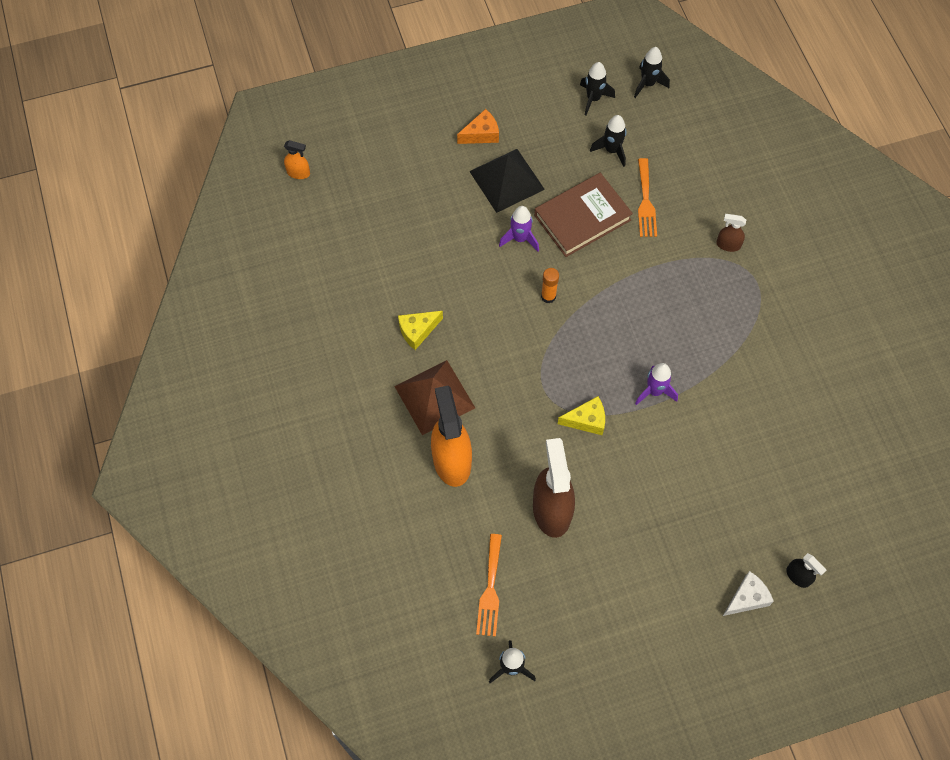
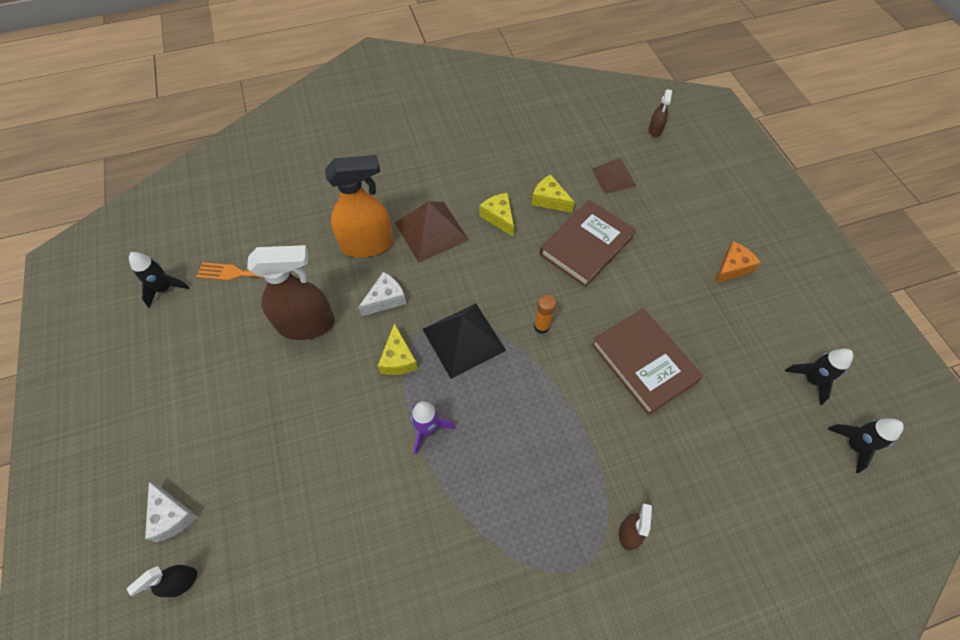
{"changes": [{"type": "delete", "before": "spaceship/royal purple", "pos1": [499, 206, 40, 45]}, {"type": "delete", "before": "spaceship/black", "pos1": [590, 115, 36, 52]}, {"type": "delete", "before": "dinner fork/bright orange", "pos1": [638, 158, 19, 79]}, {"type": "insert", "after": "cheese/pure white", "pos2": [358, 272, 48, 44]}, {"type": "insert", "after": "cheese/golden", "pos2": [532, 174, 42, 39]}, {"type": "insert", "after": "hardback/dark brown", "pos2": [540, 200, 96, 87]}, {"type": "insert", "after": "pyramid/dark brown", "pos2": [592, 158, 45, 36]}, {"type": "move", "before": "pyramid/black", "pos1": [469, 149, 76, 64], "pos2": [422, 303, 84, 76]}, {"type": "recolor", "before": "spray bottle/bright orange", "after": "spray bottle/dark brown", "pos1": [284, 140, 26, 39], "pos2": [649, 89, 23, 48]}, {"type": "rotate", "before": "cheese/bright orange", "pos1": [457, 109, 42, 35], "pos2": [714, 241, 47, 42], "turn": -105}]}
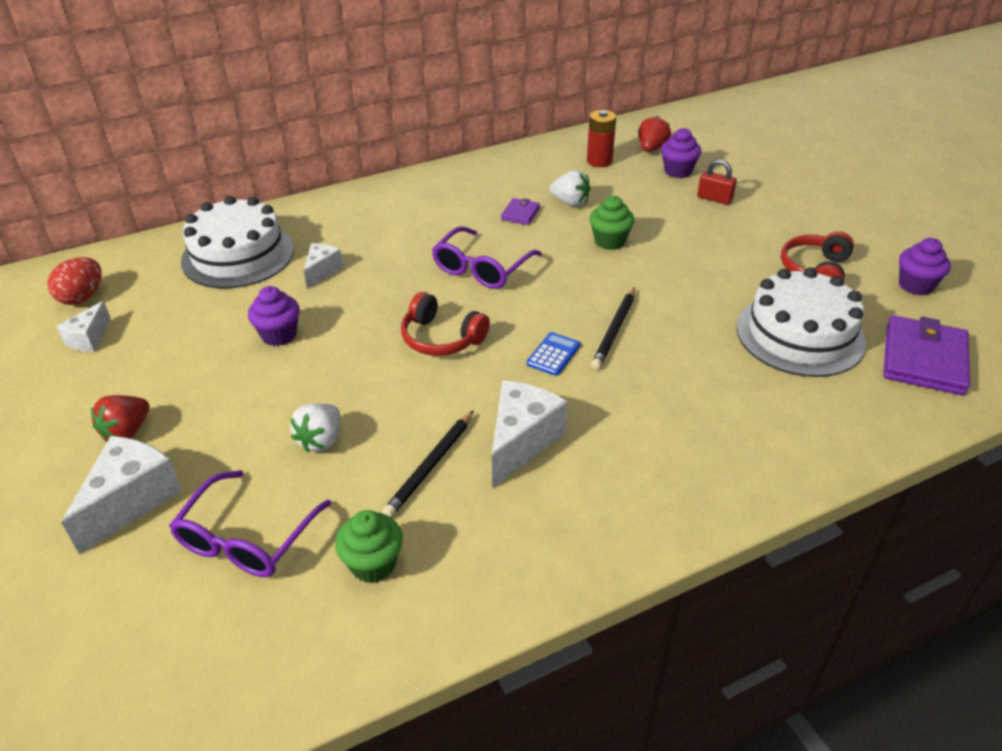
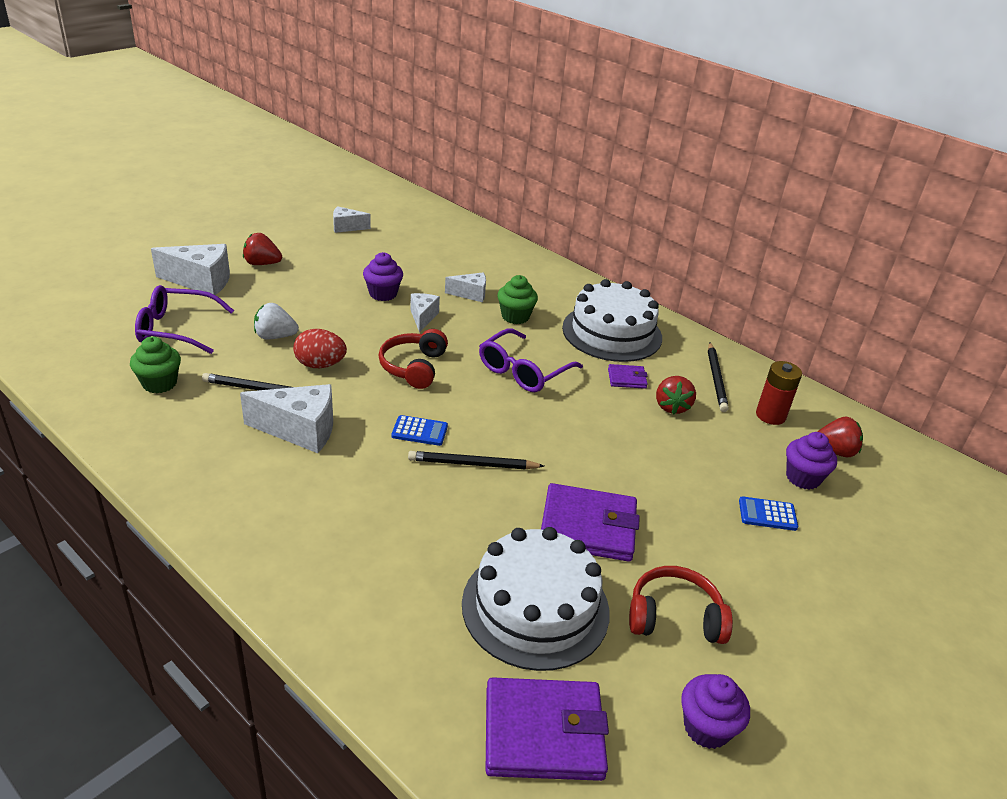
{"changes": [{"type": "insert", "after": "cheese/pure white", "pos2": [410, 293, 30, 40]}, {"type": "insert", "after": "wallet/royal purple", "pos2": [541, 483, 99, 79]}, {"type": "insert", "after": "pencil/black", "pos2": [708, 343, 21, 69]}, {"type": "move", "before": "egg/red", "pos1": [47, 257, 55, 48], "pos2": [293, 329, 54, 39]}, {"type": "move", "before": "layer cake/pure white", "pos1": [181, 196, 113, 93], "pos2": [562, 279, 100, 83]}, {"type": "move", "before": "cupcake/emerald", "pos1": [589, 196, 46, 54], "pos2": [497, 275, 41, 49]}, {"type": "replace", "before": "lock/red", "after": "pocket calculator/blue", "pos1": [697, 159, 40, 46], "pos2": [739, 496, 59, 35]}, {"type": "recolor", "before": "berry/pure white", "after": "berry/red", "pos1": [550, 170, 41, 37], "pos2": [656, 376, 40, 39]}, {"type": "rotate", "before": "eyeglasses/royal purple", "pos1": [432, 226, 110, 63], "pos2": [479, 329, 104, 63], "turn": -60}]}
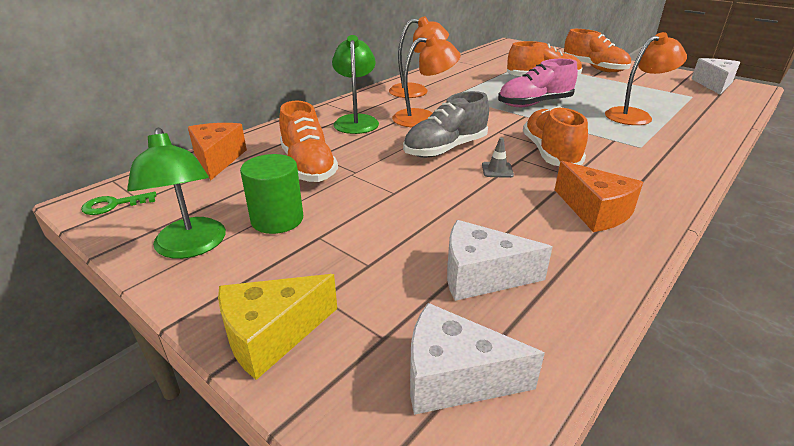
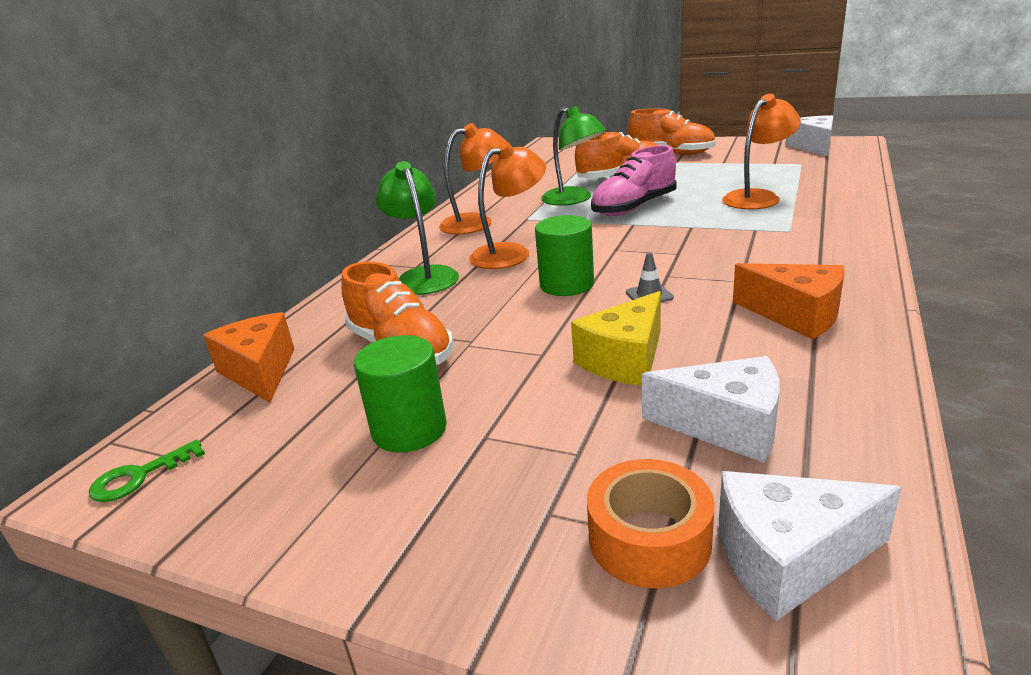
{"changes": [{"type": "delete", "before": "shoe/bright orange", "pos1": [523, 106, 65, 60]}, {"type": "insert", "after": "roll of tape/bright orange", "pos2": [587, 459, 128, 129]}, {"type": "move", "before": "desk lamp/emerald", "pos1": [127, 128, 99, 131], "pos2": [541, 106, 65, 100]}, {"type": "move", "before": "cheese/golden", "pos1": [218, 274, 119, 106], "pos2": [571, 291, 90, 95]}, {"type": "replace", "before": "shoe/grey", "after": "solid cylinder/emerald", "pos1": [403, 91, 86, 67], "pos2": [535, 215, 59, 81]}, {"type": "rotate", "before": "cheese/pure white", "pos1": [447, 220, 106, 81], "pos2": [642, 356, 138, 107], "turn": -150}]}
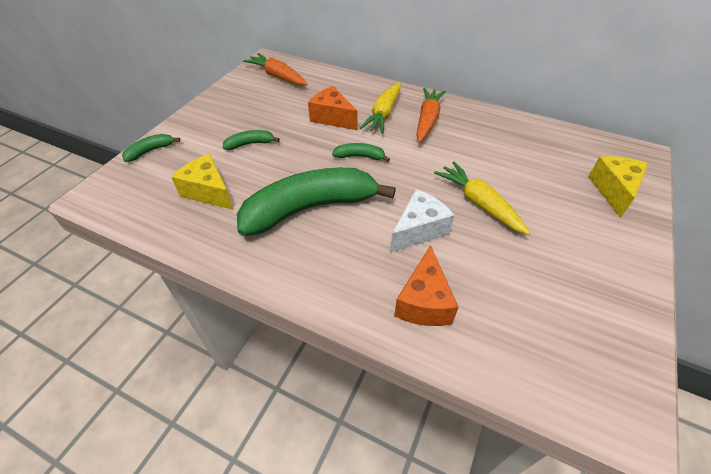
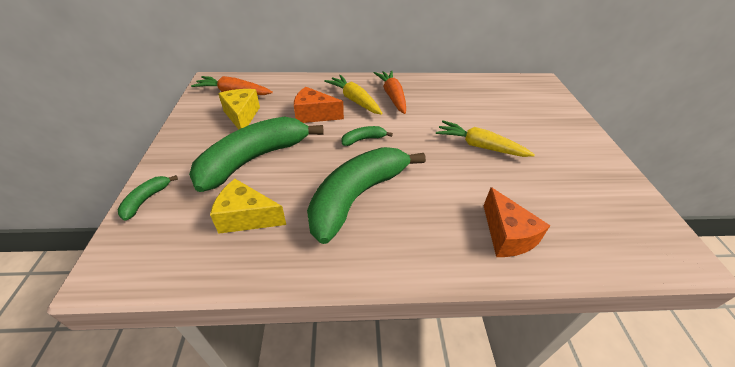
{"changes": [{"type": "delete", "before": "cheese/pure white", "pos1": [390, 189, 65, 63]}, {"type": "move", "before": "cheese/golden", "pos1": [588, 156, 60, 62], "pos2": [218, 89, 42, 40]}, {"type": "rotate", "before": "root vegetable/golden", "pos1": [360, 82, 41, 52], "pos2": [324, 75, 58, 40], "turn": 150}, {"type": "resize", "before": "banana fruit/emerald", "pos1": [223, 130, 57, 20], "pos2": [189, 116, 135, 76], "scale": 2.41}]}
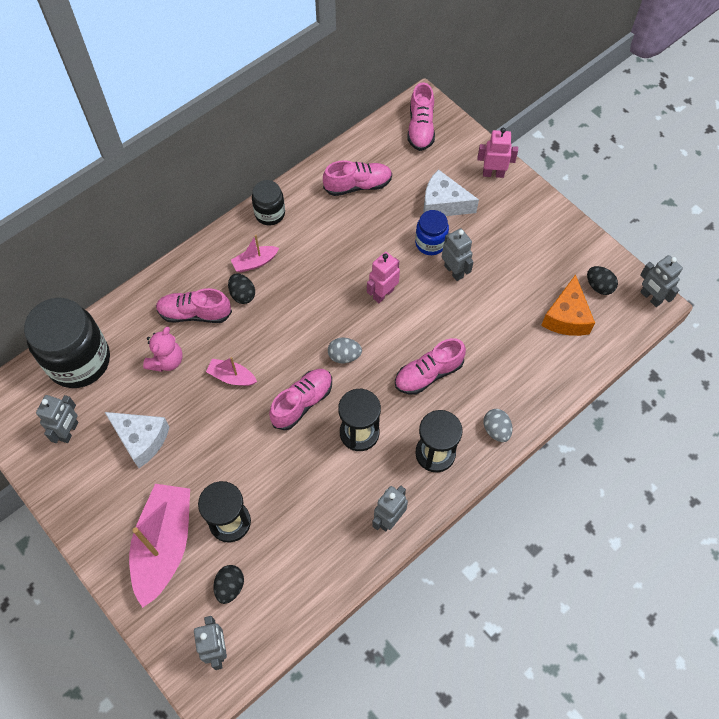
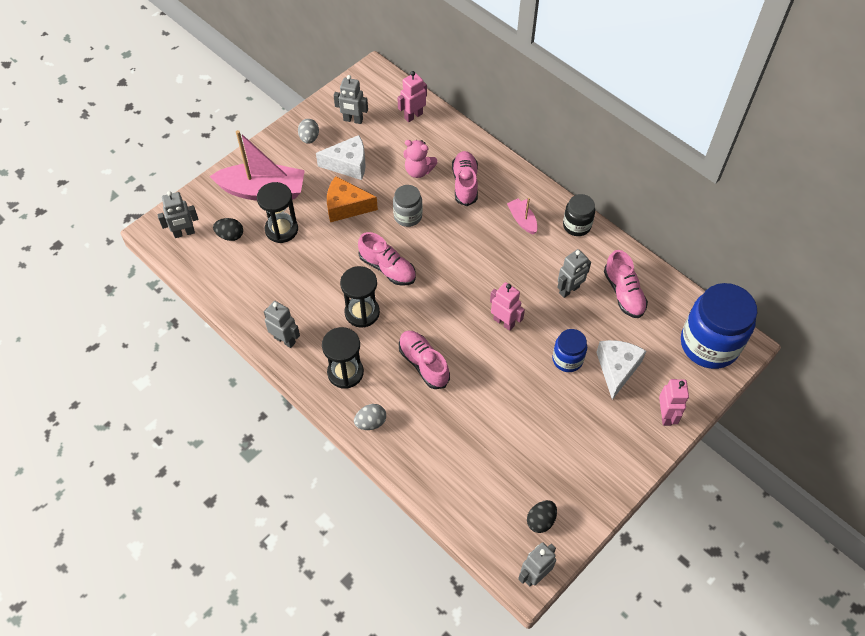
{"changes": [{"type": "delete", "before": "egg/black", "pos1": [228, 273, 27, 31]}, {"type": "move", "before": "egg/grey", "pos1": [328, 338, 34, 25], "pos2": [298, 119, 21, 25]}, {"type": "move", "before": "toy robot/grey", "pos1": [442, 228, 32, 53], "pos2": [557, 249, 34, 49]}, {"type": "move", "before": "cheese/bright orange", "pos1": [541, 274, 54, 62], "pos2": [327, 176, 51, 46]}, {"type": "replace", "before": "jar/black", "after": "toy robot/rose-pink", "pos1": [24, 298, 86, 90], "pos2": [397, 71, 30, 51]}, {"type": "replace", "before": "boat/rose-pink", "after": "jar/grey", "pos1": [206, 357, 51, 29], "pos2": [393, 185, 30, 42]}, {"type": "replace", "before": "shoe/rose-pink", "after": "jar/blue", "pos1": [407, 82, 28, 69], "pos2": [681, 283, 76, 86]}, {"type": "rotate", "before": "cheese/pure white", "pos1": [105, 412, 64, 56], "pos2": [316, 135, 50, 45], "turn": -120}]}
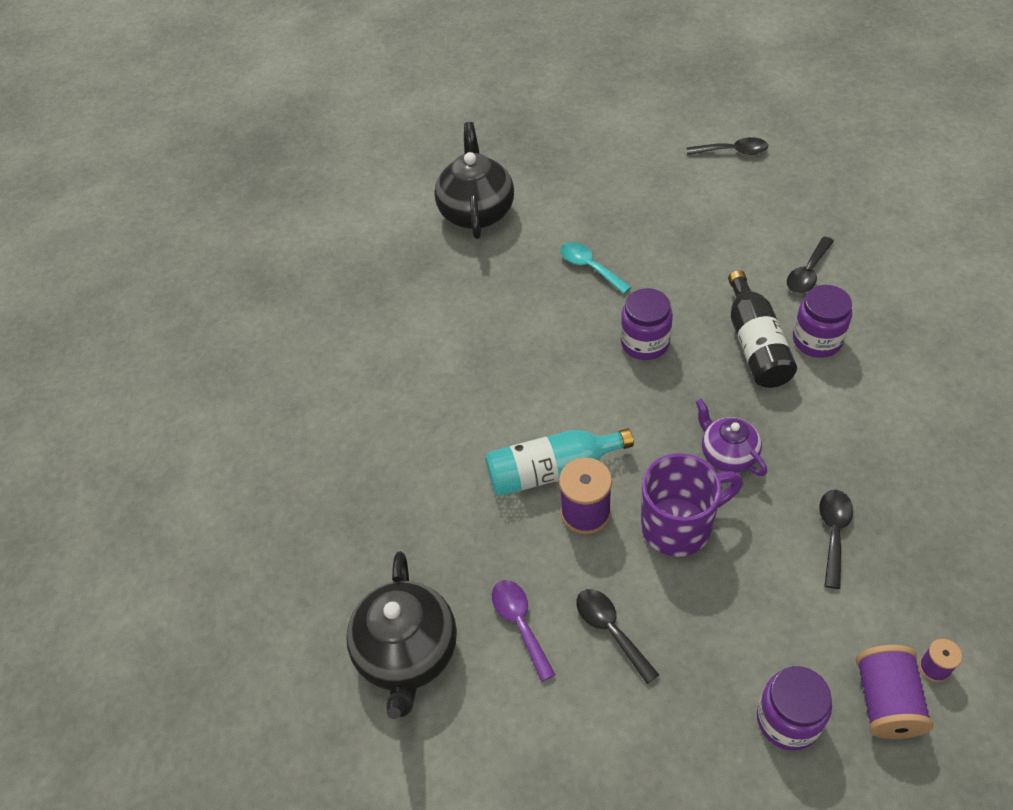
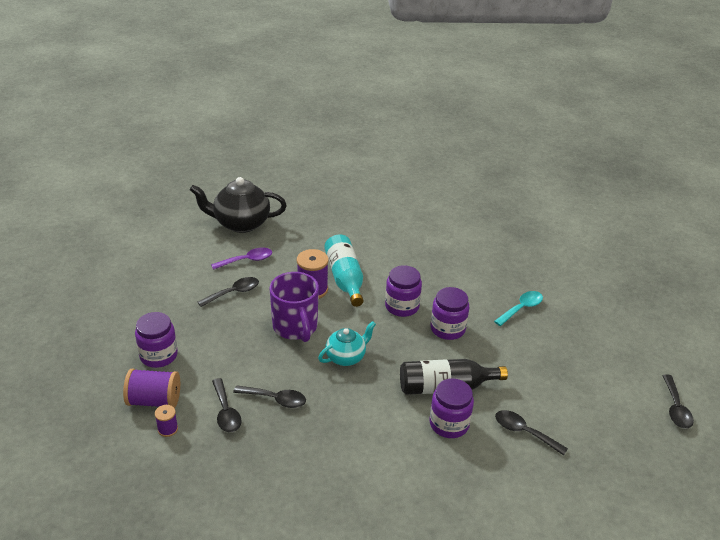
{"changes": [{"type": "delete", "before": "teapot/black", "pos1": [434, 122, 80, 117]}, {"type": "insert", "after": "teaspoon/black", "pos2": [212, 378, 30, 54]}, {"type": "insert", "after": "jar/royal purple", "pos2": [385, 265, 37, 52]}, {"type": "recolor", "before": "teapot/royal purple", "after": "teapot/aqua", "pos1": [696, 399, 71, 77], "pos2": [318, 321, 58, 45]}]}
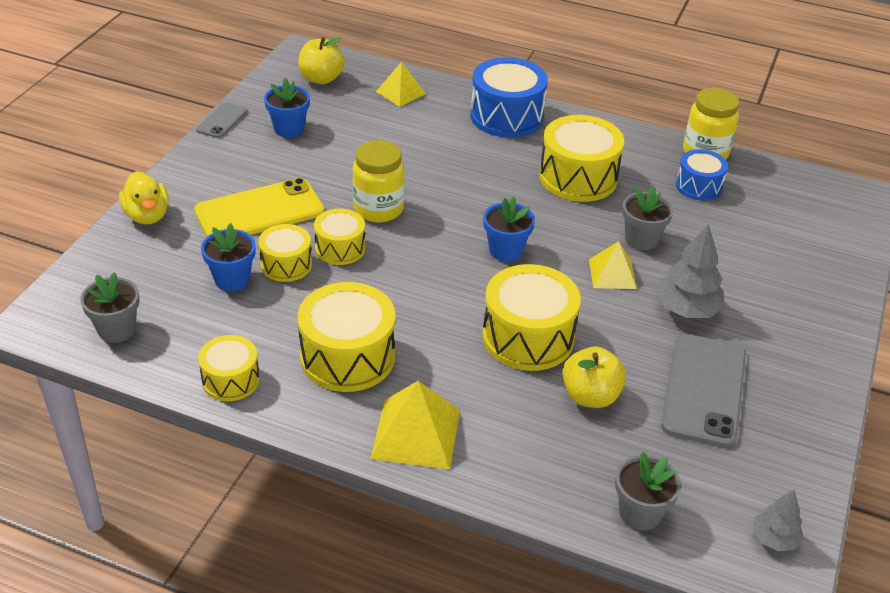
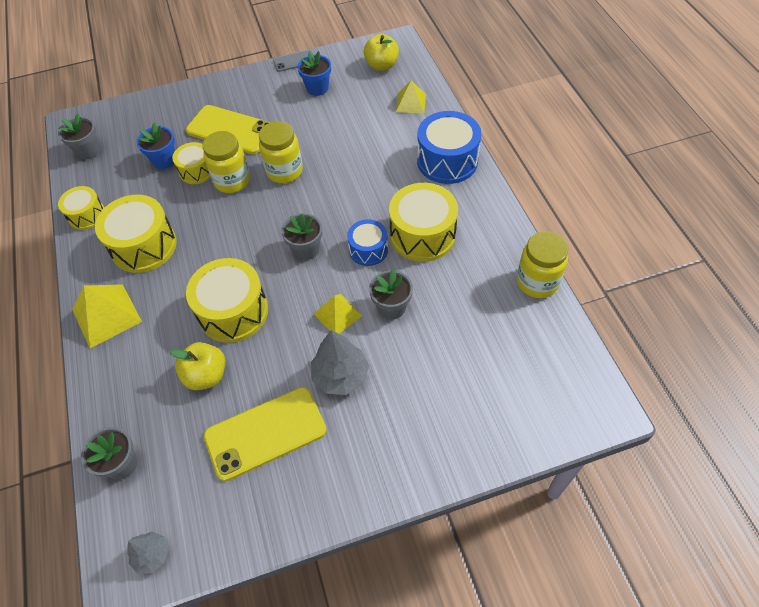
{"changes": [{"type": "delete", "before": "toy duck/golden", "pos1": [119, 171, 50, 54]}, {"type": "move", "before": "toy drum/blue", "pos1": [676, 149, 52, 52], "pos2": [347, 219, 41, 47]}, {"type": "replace", "before": "toy drum/golden", "after": "jar/golden", "pos1": [314, 208, 51, 57], "pos2": [203, 131, 47, 62]}, {"type": "recolor", "before": "potted plant/blue", "after": "potted plant/grey", "pos1": [483, 196, 52, 66], "pos2": [281, 213, 41, 47]}, {"type": "recolor", "before": "phone/grey", "after": "phone/golden", "pos1": [661, 334, 85, 114], "pos2": [204, 387, 123, 94]}]}
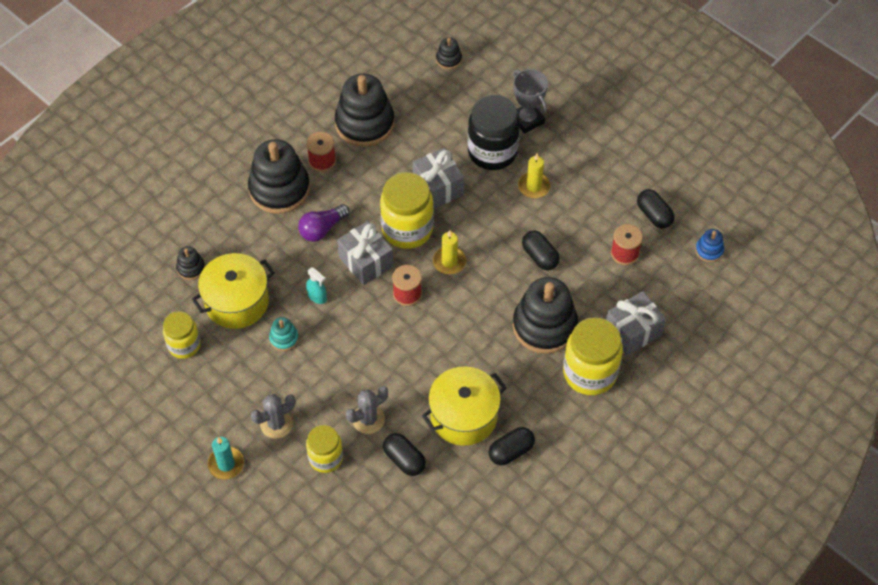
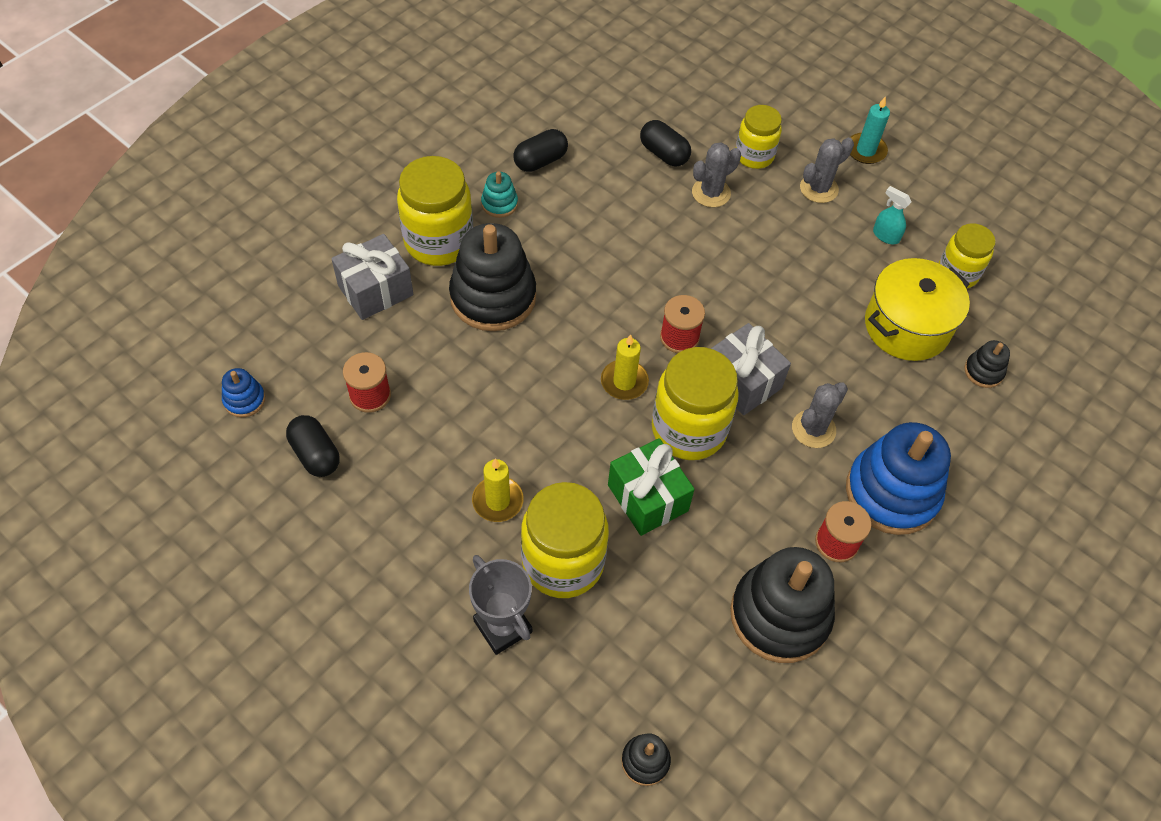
{"changes": [{"type": "delete", "before": "pot/golden", "pos1": [422, 366, 85, 80]}, {"type": "delete", "before": "pill shape/black", "pos1": [522, 231, 38, 39]}, {"type": "move", "before": "ring stacker/aqua", "pos1": [269, 317, 30, 34], "pos2": [481, 171, 37, 47]}, {"type": "move", "before": "spray bottle/aqua", "pos1": [306, 268, 21, 36], "pos2": [873, 186, 38, 58]}, {"type": "replace", "before": "bulb/royal purple", "after": "saguaro cactus/grey", "pos1": [298, 204, 52, 38], "pos2": [792, 382, 56, 66]}, {"type": "recolor", "before": "ring stacker/black", "after": "ring stacker/blue", "pos1": [248, 139, 62, 75], "pos2": [846, 422, 105, 113]}, {"type": "recolor", "before": "wrapped gift/grey", "after": "wrapped gift/emerald", "pos1": [413, 148, 51, 60], "pos2": [608, 438, 87, 98]}, {"type": "recolor", "before": "jar/black", "after": "jar/golden", "pos1": [468, 95, 52, 75], "pos2": [521, 482, 88, 116]}]}
